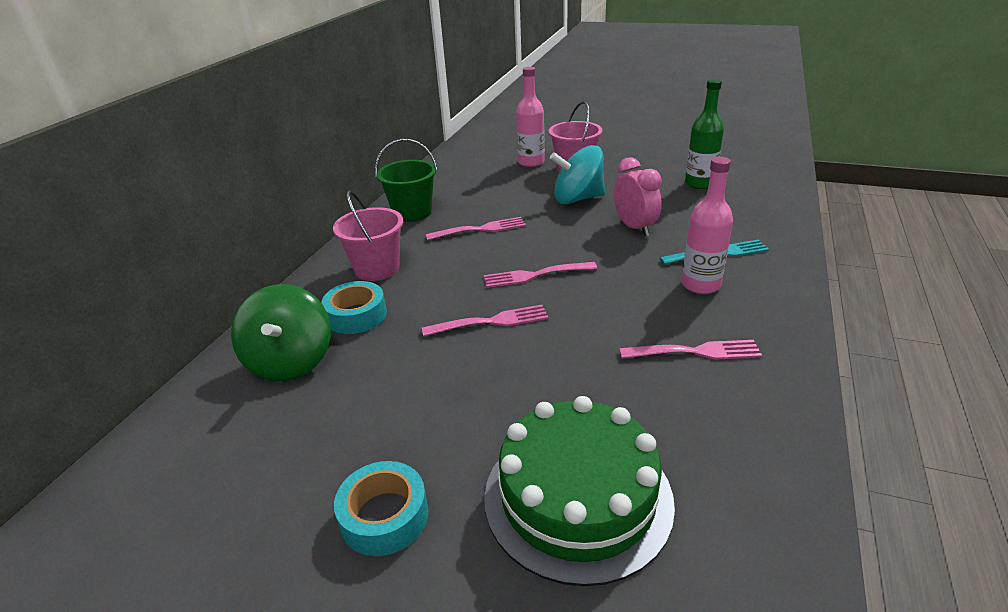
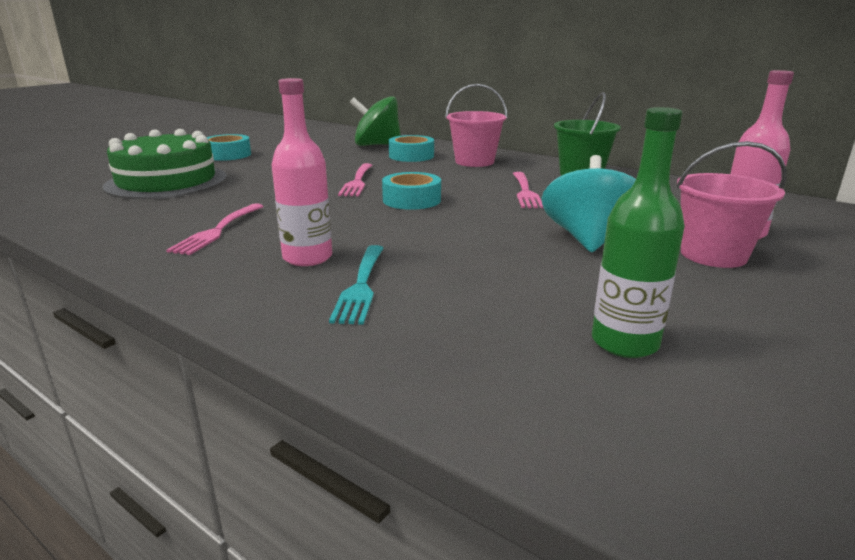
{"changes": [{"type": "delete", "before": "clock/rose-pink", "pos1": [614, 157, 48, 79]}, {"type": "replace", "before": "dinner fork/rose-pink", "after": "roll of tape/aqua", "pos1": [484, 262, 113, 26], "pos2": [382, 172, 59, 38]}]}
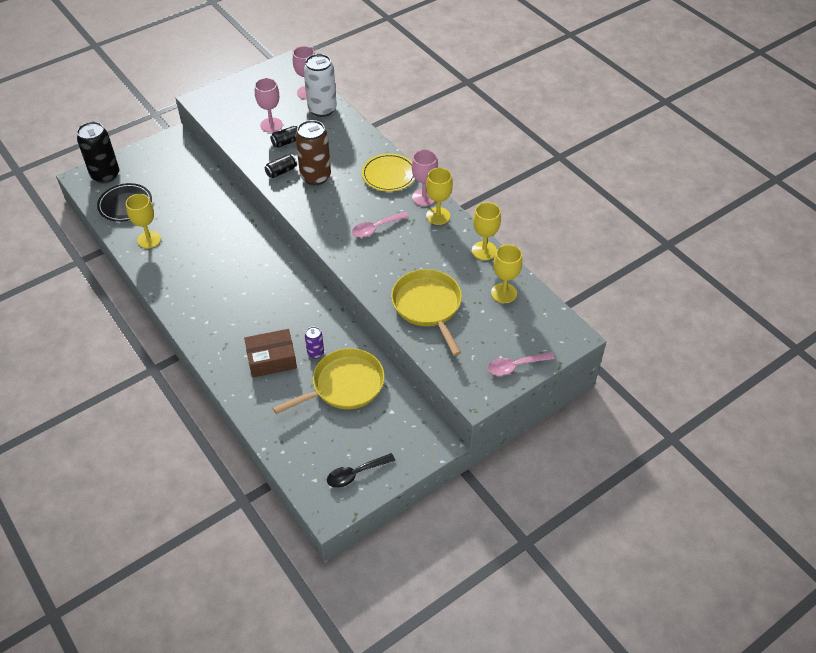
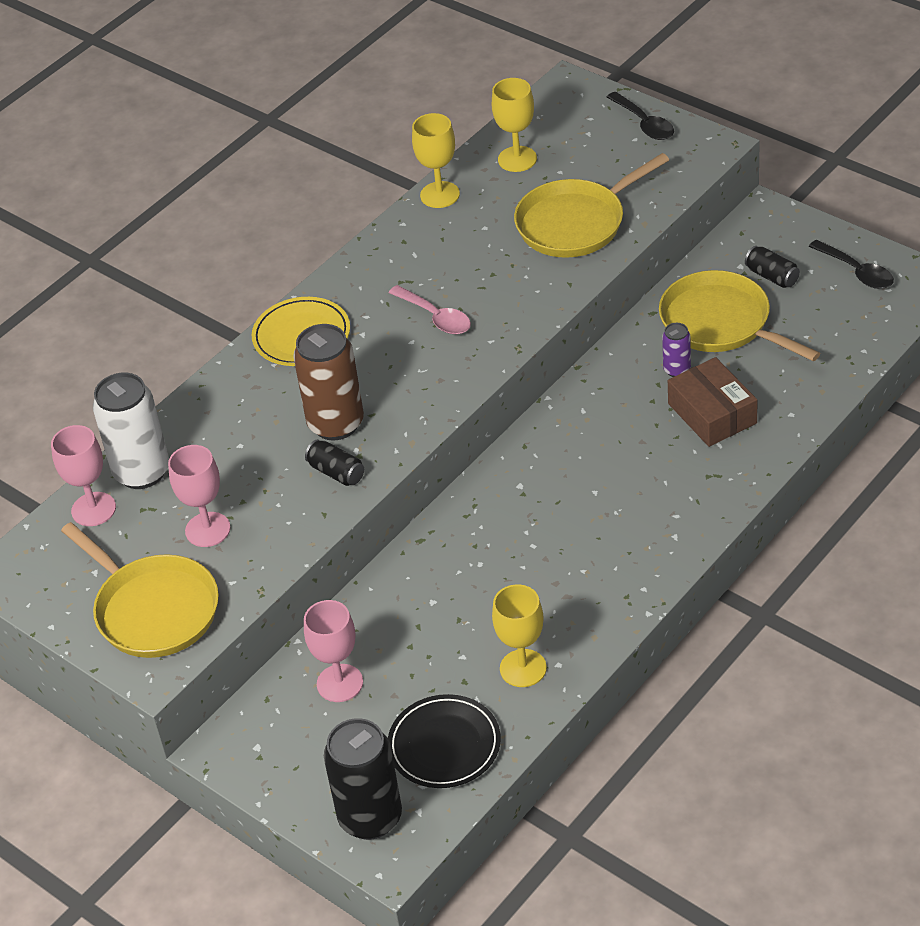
{"changes": [{"type": "delete", "before": "goblet/golden", "pos1": [426, 168, 27, 57]}, {"type": "insert", "after": "pan/golden", "pos2": [61, 522, 158, 136]}, {"type": "move", "before": "can/black", "pos1": [270, 126, 28, 22], "pos2": [745, 246, 55, 42]}, {"type": "move", "before": "goblet/rose-pink", "pos1": [412, 150, 26, 56], "pos2": [304, 600, 59, 102]}, {"type": "recolor", "before": "teaspoon/rose-pink", "after": "teaspoon/black", "pos1": [488, 352, 67, 24], "pos2": [607, 92, 67, 48]}]}
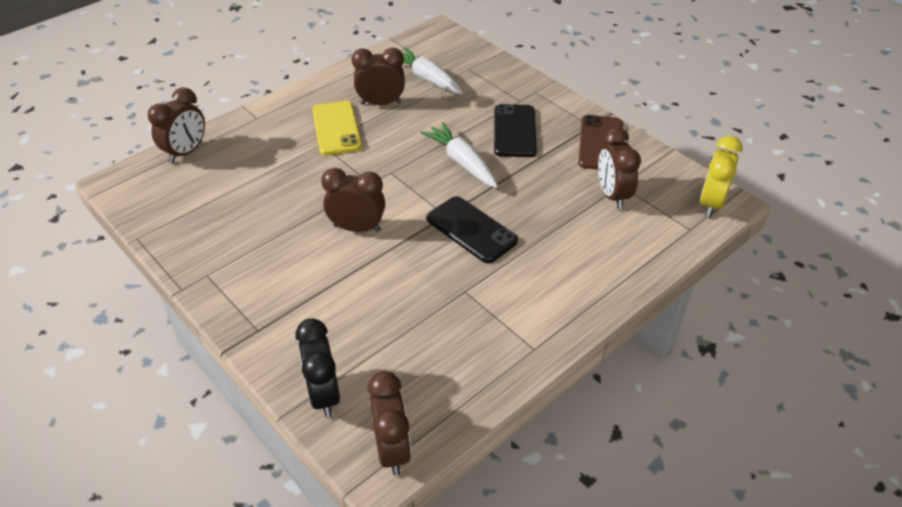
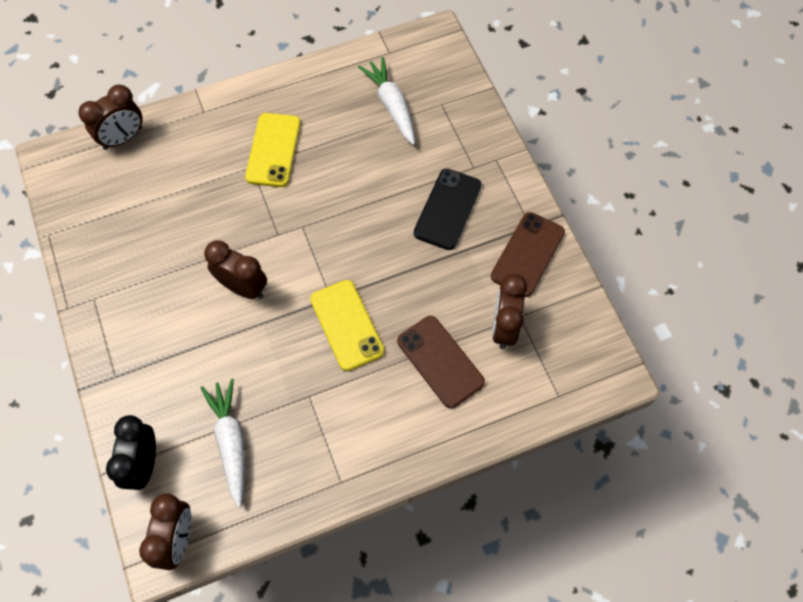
{"changes": [{"type": "delete", "before": "clock/dark brown", "pos1": [352, 48, 53, 57]}, {"type": "delete", "before": "clock/golden", "pos1": [700, 136, 43, 81]}, {"type": "insert", "after": "phone/dark brown", "pos2": [397, 316, 88, 92]}, {"type": "move", "before": "root vegetable/pure white", "pos1": [420, 122, 78, 66], "pos2": [201, 379, 44, 129]}, {"type": "recolor", "before": "phone/black", "after": "phone/golden", "pos1": [427, 196, 91, 67], "pos2": [310, 280, 74, 91]}]}
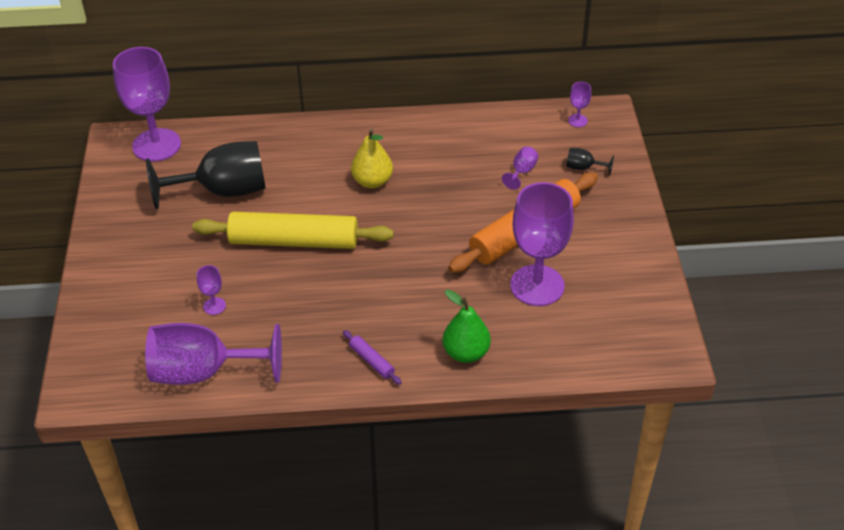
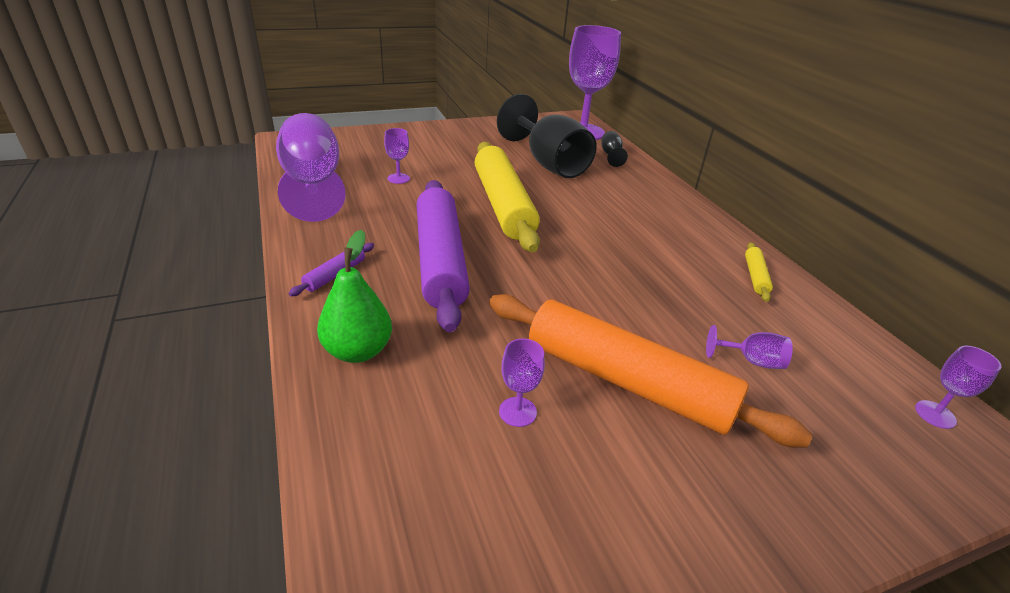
{"changes": [{"type": "delete", "before": "pear/golden", "pos1": [351, 129, 42, 60]}, {"type": "insert", "after": "pastry roller/royal purple", "pos2": [417, 180, 53, 152]}, {"type": "insert", "after": "pastry roller/golden", "pos2": [745, 242, 28, 60]}, {"type": "move", "before": "goblet/black", "pos1": [566, 148, 48, 27], "pos2": [601, 131, 27, 36]}, {"type": "resize", "before": "goblet/royal purple", "pos1": [510, 182, 64, 124], "pos2": [499, 338, 46, 89], "scale": 0.41}]}
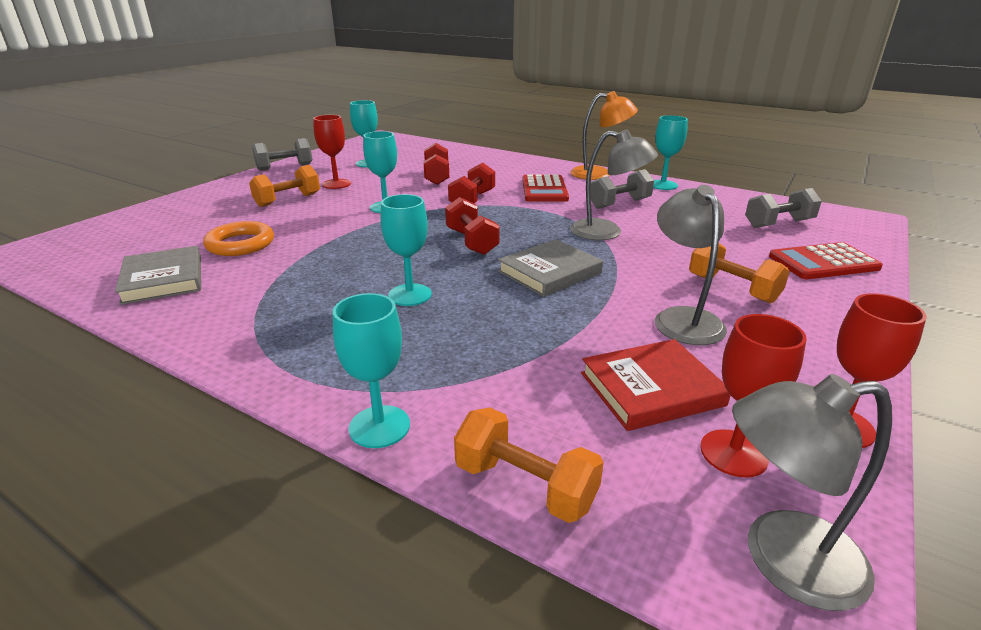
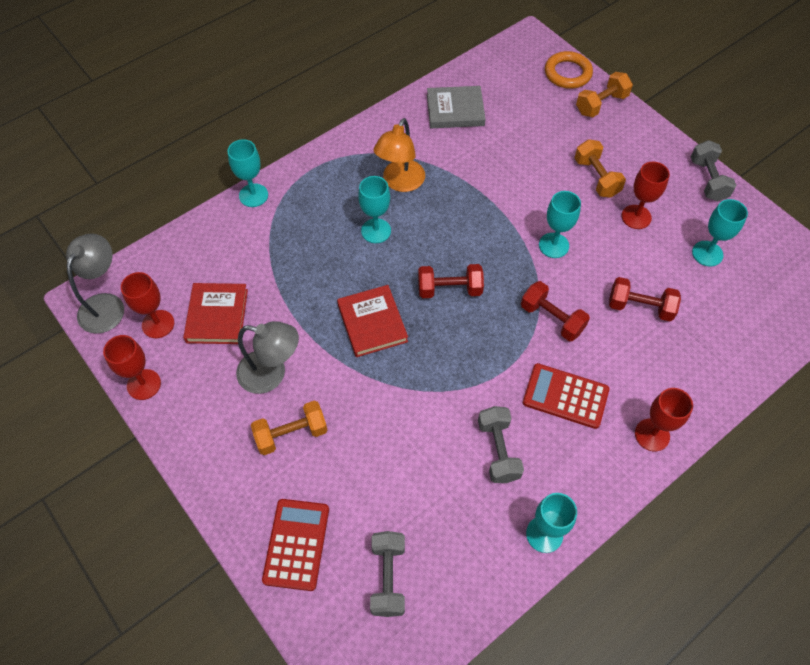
{"changes": [{"type": "delete", "before": "desk lamp/grey", "pos1": [570, 129, 88, 111]}, {"type": "insert", "after": "goblet/red", "pos2": [635, 388, 58, 63]}, {"type": "move", "before": "ring/bright orange", "pos1": [203, 221, 71, 35], "pos2": [545, 51, 48, 38]}, {"type": "move", "before": "dumbbell/bright orange", "pos1": [454, 408, 150, 115], "pos2": [576, 72, 57, 46]}, {"type": "move", "before": "desk lamp/bright orange", "pos1": [570, 91, 68, 89], "pos2": [373, 118, 52, 74]}, {"type": "recolor", "before": "hardback/grey", "after": "hardback/red", "pos1": [498, 239, 105, 58], "pos2": [337, 285, 71, 72]}]}
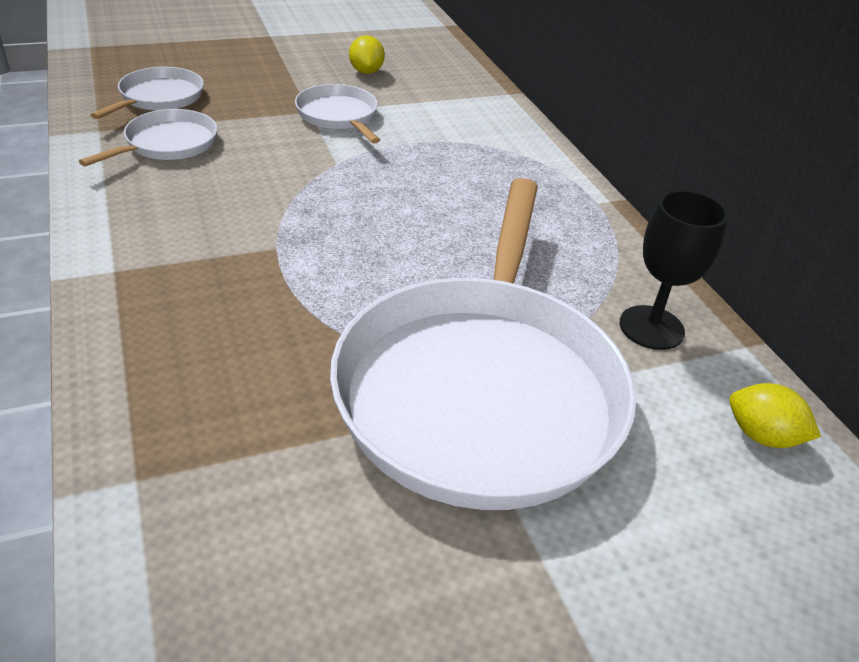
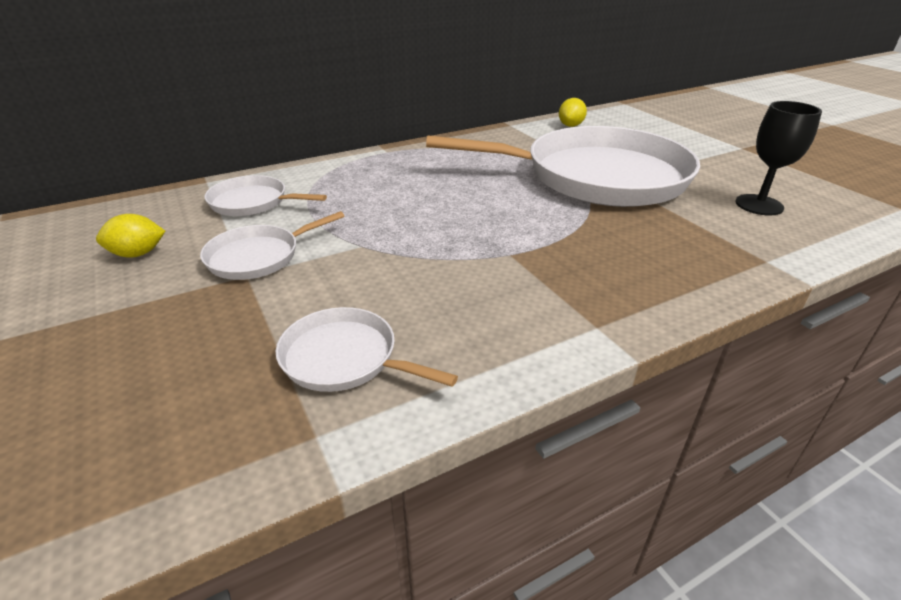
{"changes": [{"type": "move", "before": "pan/pure white", "pos1": [91, 67, 113, 52], "pos2": [205, 175, 122, 41]}, {"type": "move", "before": "goblet/black", "pos1": [620, 190, 108, 160], "pos2": [735, 101, 87, 115]}]}
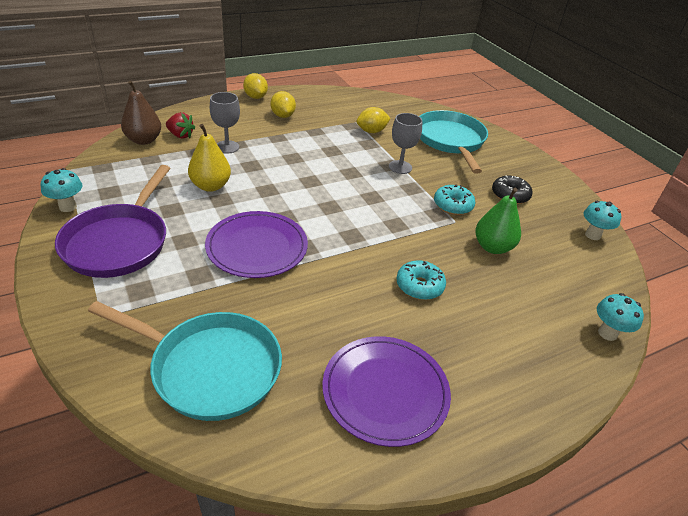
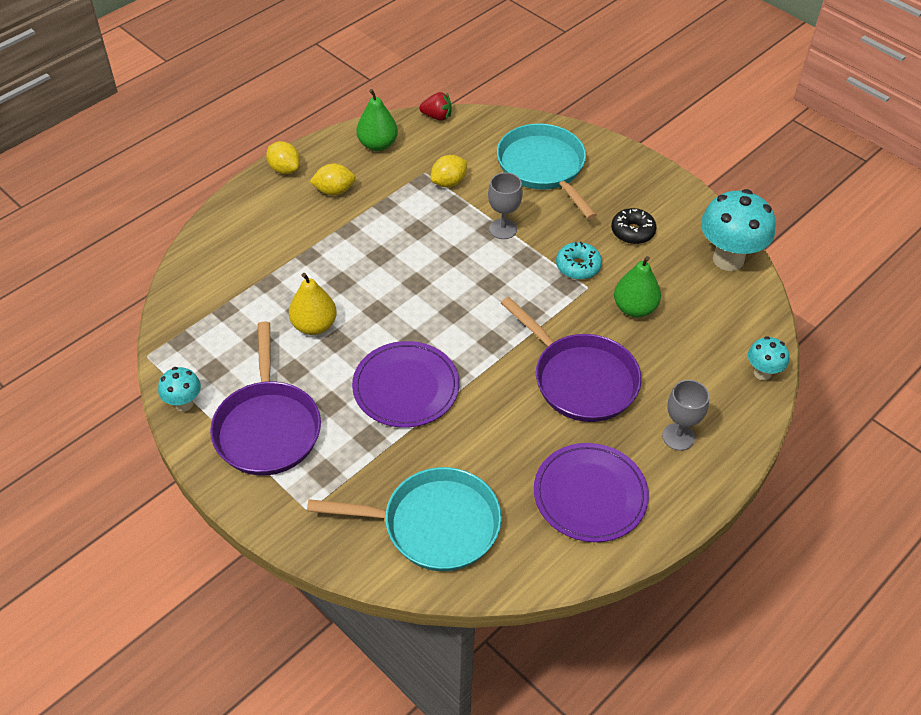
{"changes": [{"type": "delete", "before": "pear/dark brown", "pos1": [121, 81, 40, 64]}, {"type": "insert", "after": "pear/emerald", "pos2": [356, 89, 42, 62]}, {"type": "move", "before": "berry/red", "pos1": [166, 112, 29, 27], "pos2": [419, 92, 33, 29]}, {"type": "move", "before": "goblet/grey", "pos1": [210, 92, 30, 62], "pos2": [662, 380, 47, 71]}, {"type": "replace", "before": "glazed donut/aqua", "after": "pan/royal purple", "pos1": [396, 260, 50, 40], "pos2": [501, 297, 141, 125]}, {"type": "rotate", "before": "citrus fruit/golden", "pos1": [270, 91, 26, 27], "pos2": [310, 164, 46, 32], "turn": -60}, {"type": "resize", "before": "toadstool/aqua", "pos1": [584, 201, 37, 39], "pos2": [701, 189, 74, 82], "scale": 1.93}]}
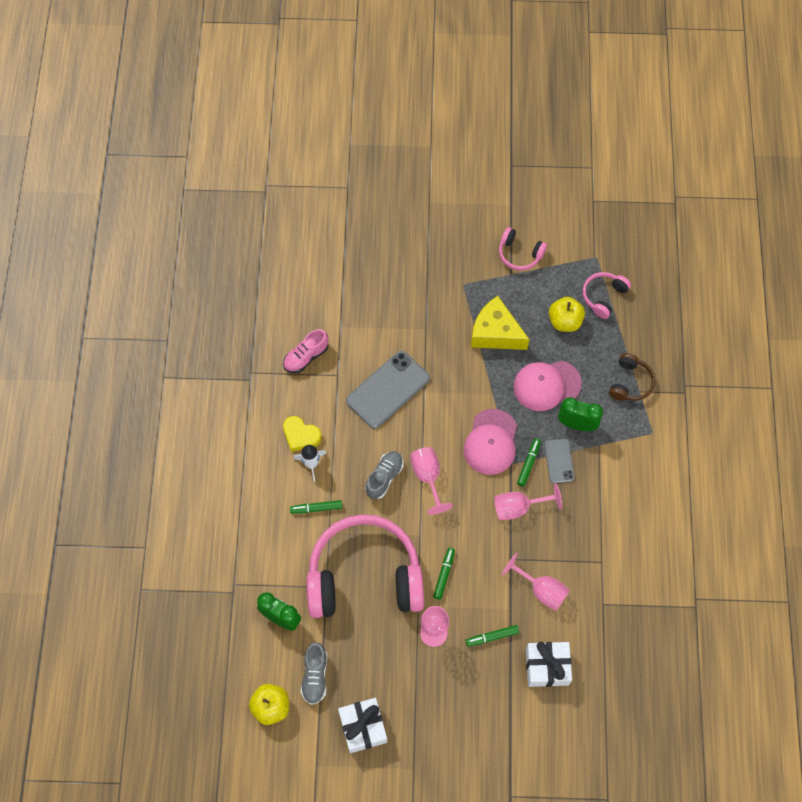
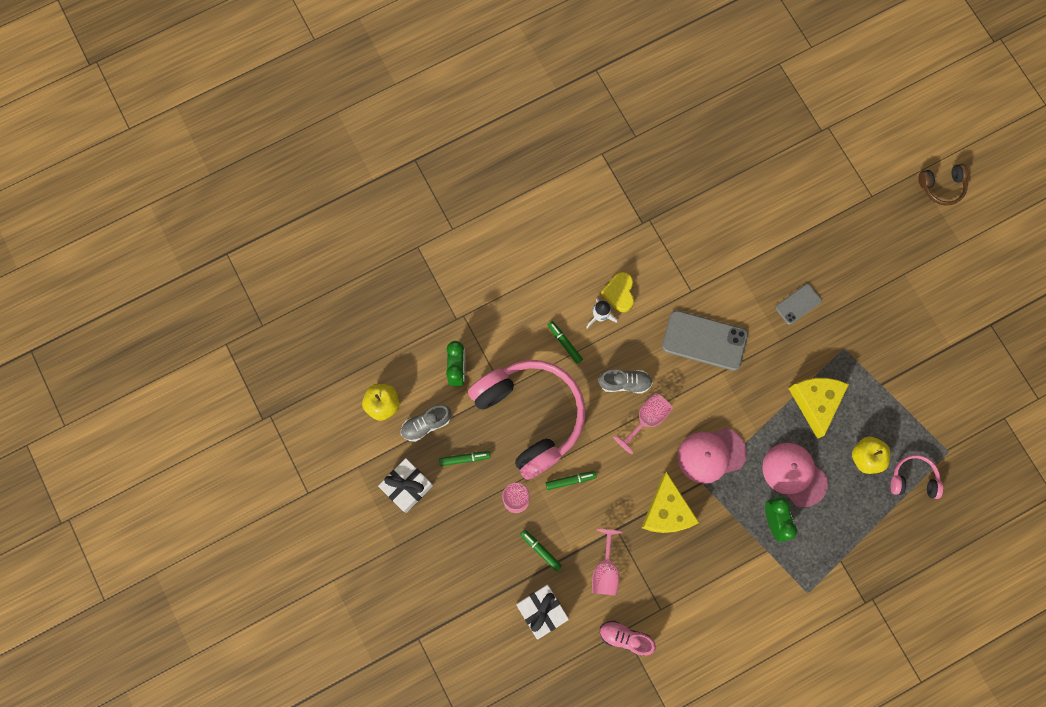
{"changes": [{"type": "delete", "before": "over-ear headphones/rose-pink", "pos1": [499, 227, 48, 44]}, {"type": "move", "before": "shoe/rose-pink", "pos1": [283, 329, 45, 44], "pos2": [600, 621, 56, 35]}, {"type": "move", "before": "felt pen/emerald", "pos1": [517, 438, 24, 49], "pos2": [439, 451, 52, 15]}, {"type": "move", "before": "phone/grey", "pos1": [544, 439, 31, 44], "pos2": [775, 284, 47, 41]}, {"type": "move", "before": "over-ear headphones/dark brown", "pos1": [609, 353, 47, 48], "pos2": [919, 164, 49, 42]}, {"type": "replace", "before": "goblet/rose-pink", "after": "cheese/golden", "pos1": [494, 483, 68, 37], "pos2": [641, 472, 58, 61]}]}
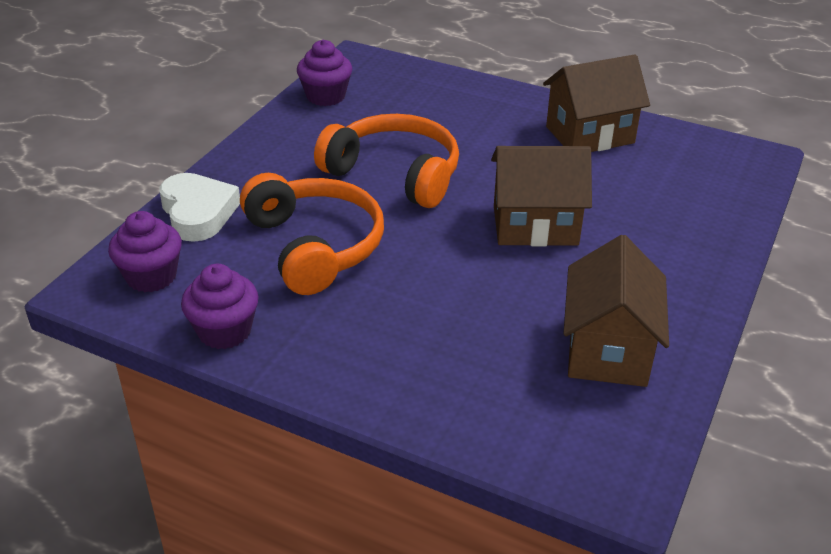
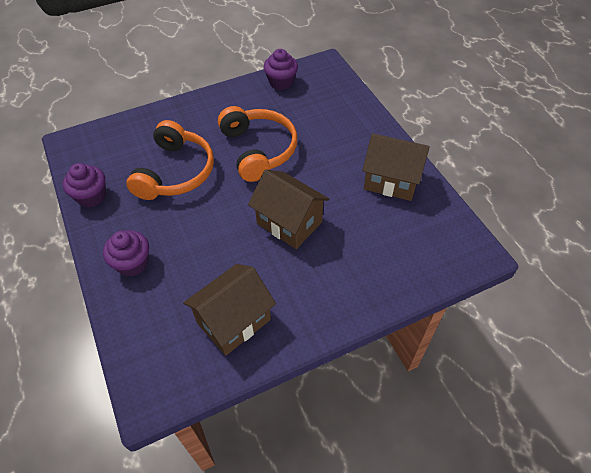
{"changes": [{"type": "delete", "before": "heart/pure white", "pos1": [159, 173, 81, 69]}, {"type": "move", "before": "cupcake/royal purple", "pos1": [108, 211, 74, 81], "pos2": [103, 230, 46, 47]}]}
